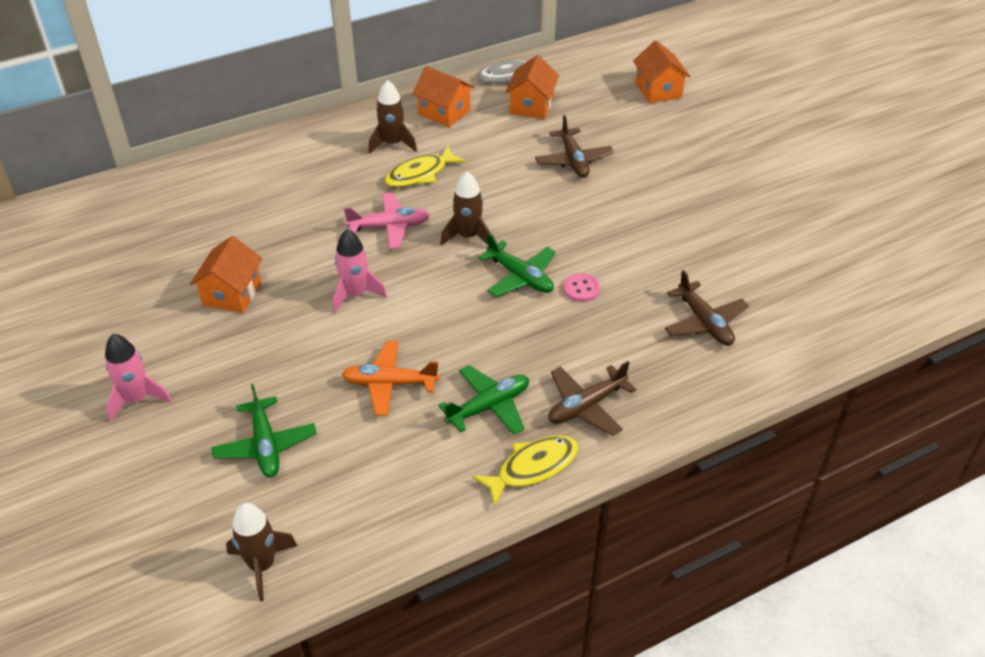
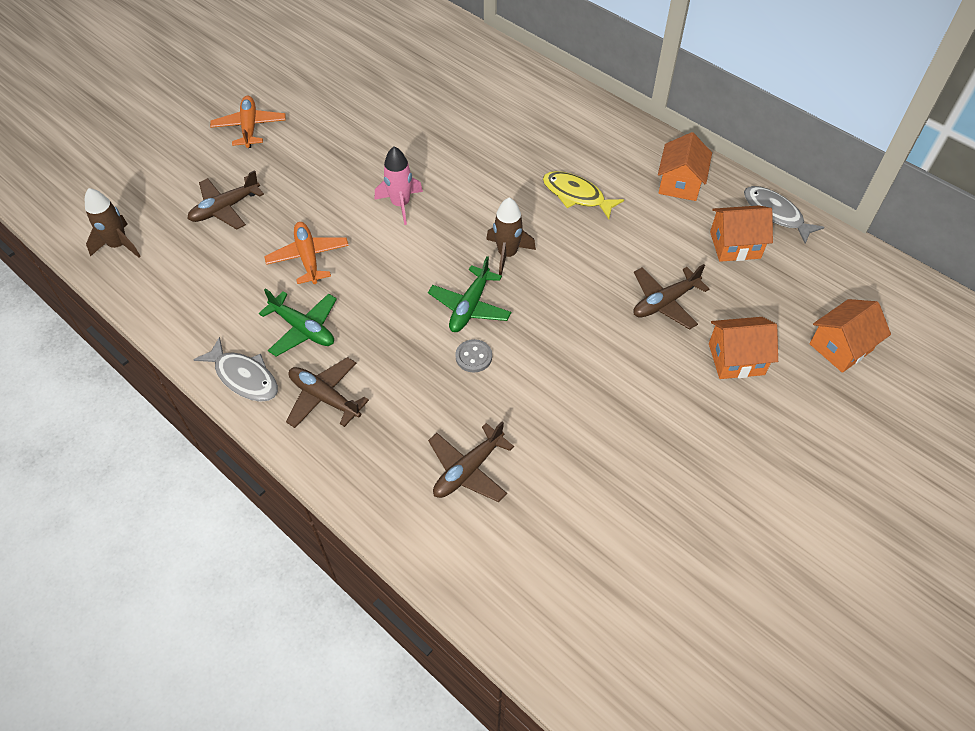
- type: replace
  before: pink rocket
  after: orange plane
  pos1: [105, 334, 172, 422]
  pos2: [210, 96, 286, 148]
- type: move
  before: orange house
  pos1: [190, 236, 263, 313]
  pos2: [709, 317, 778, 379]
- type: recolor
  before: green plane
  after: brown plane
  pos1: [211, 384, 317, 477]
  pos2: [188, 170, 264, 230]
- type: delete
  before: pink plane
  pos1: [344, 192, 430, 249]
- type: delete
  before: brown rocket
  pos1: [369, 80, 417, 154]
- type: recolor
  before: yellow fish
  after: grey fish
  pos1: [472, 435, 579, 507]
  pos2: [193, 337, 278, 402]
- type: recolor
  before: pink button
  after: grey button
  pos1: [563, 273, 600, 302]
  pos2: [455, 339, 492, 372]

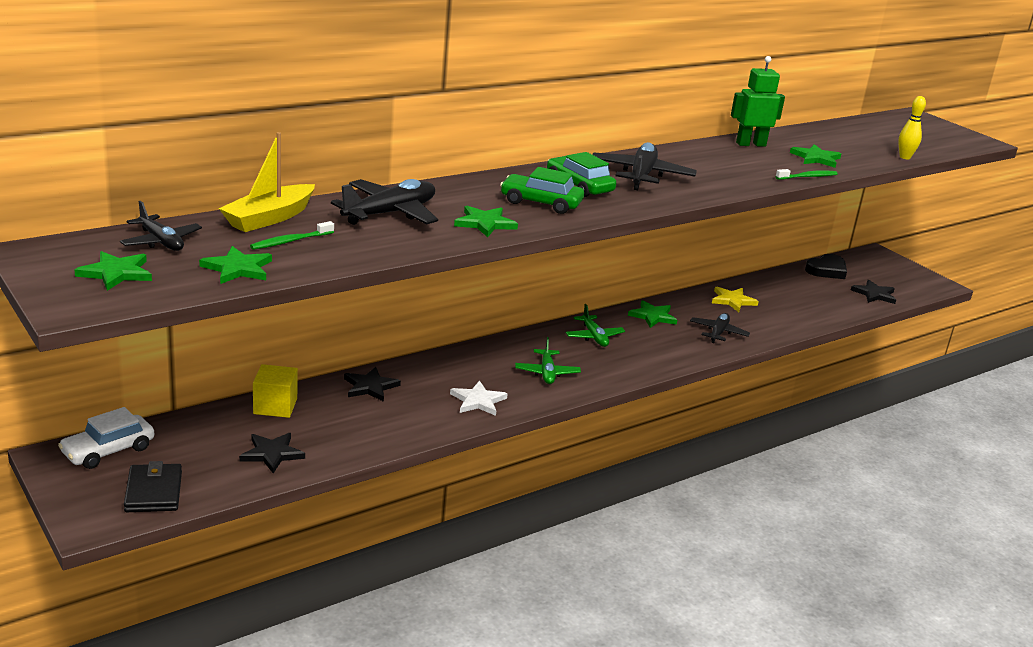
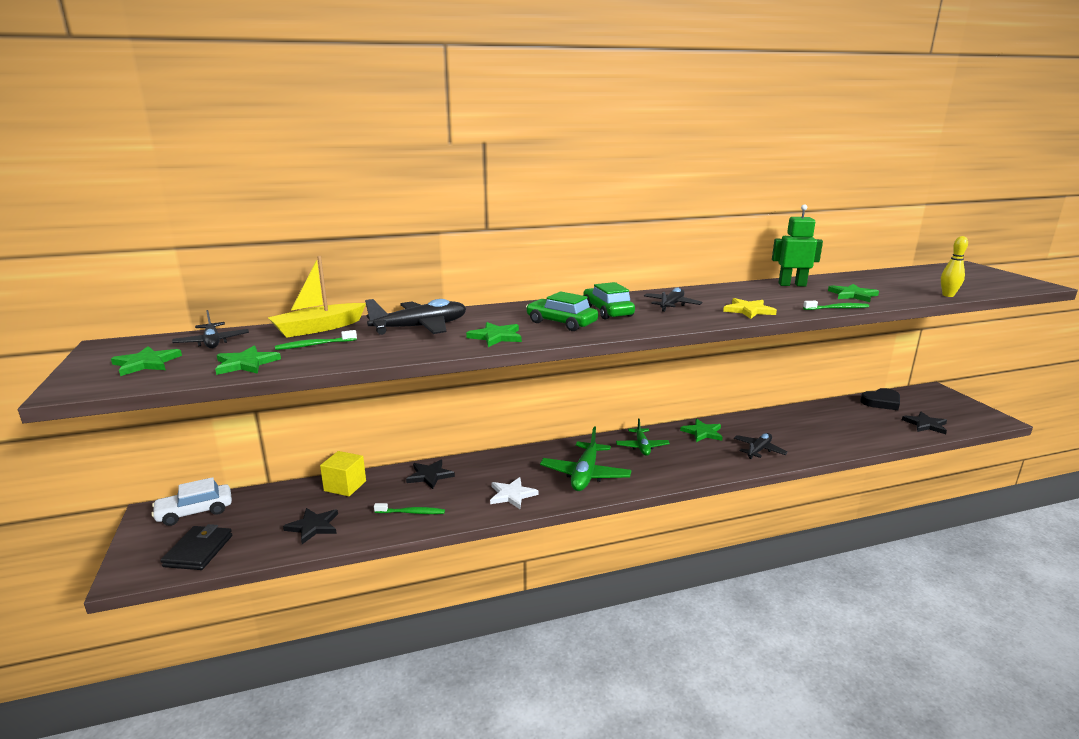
- type: resize
  before: green plane
  pos1: [515, 337, 581, 384]
  pos2: [540, 426, 632, 491]
  scale: 1.59
- type: resize
  before: black plane
  pos1: [592, 142, 697, 190]
  pos2: [644, 288, 703, 312]
  scale: 0.63
- type: move
  before: yellow star
  pos1: [712, 287, 759, 312]
  pos2: [723, 298, 777, 319]
- type: insert
  after: green toothbrush
  pos2: [374, 503, 445, 514]

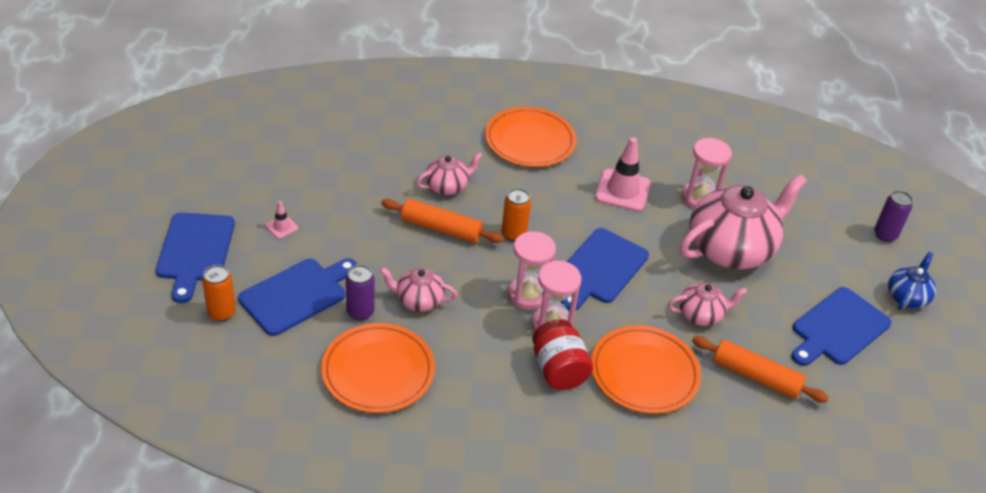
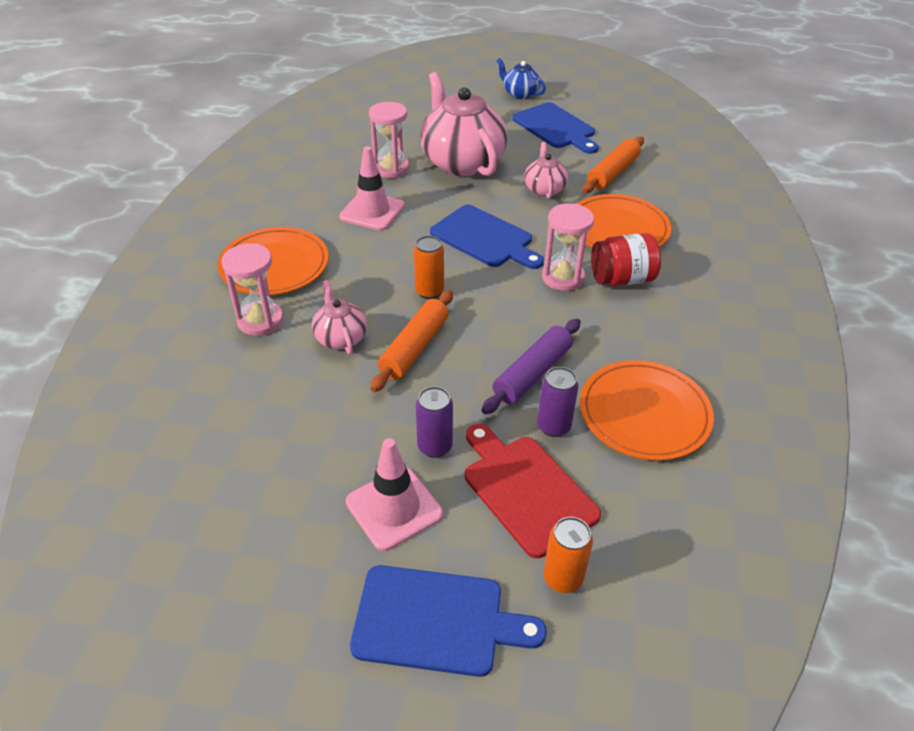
- type: recolor
  before: blue cutting board
  after: red cutting board
  pos1: [238, 259, 357, 336]
  pos2: [465, 424, 601, 558]
- type: resize
  before: pink traffic cone
  pos1: [266, 201, 298, 239]
  pos2: [346, 438, 443, 551]
  scale: 2.08
- type: replace
  before: pink teapot
  after: purple rolling pin
  pos1: [380, 267, 457, 312]
  pos2: [482, 319, 581, 414]
- type: move
  before: pink hourglass
  pos1: [508, 231, 556, 310]
  pos2: [221, 243, 283, 336]
- type: move
  before: purple can
  pos1: [874, 191, 913, 242]
  pos2: [416, 386, 453, 458]

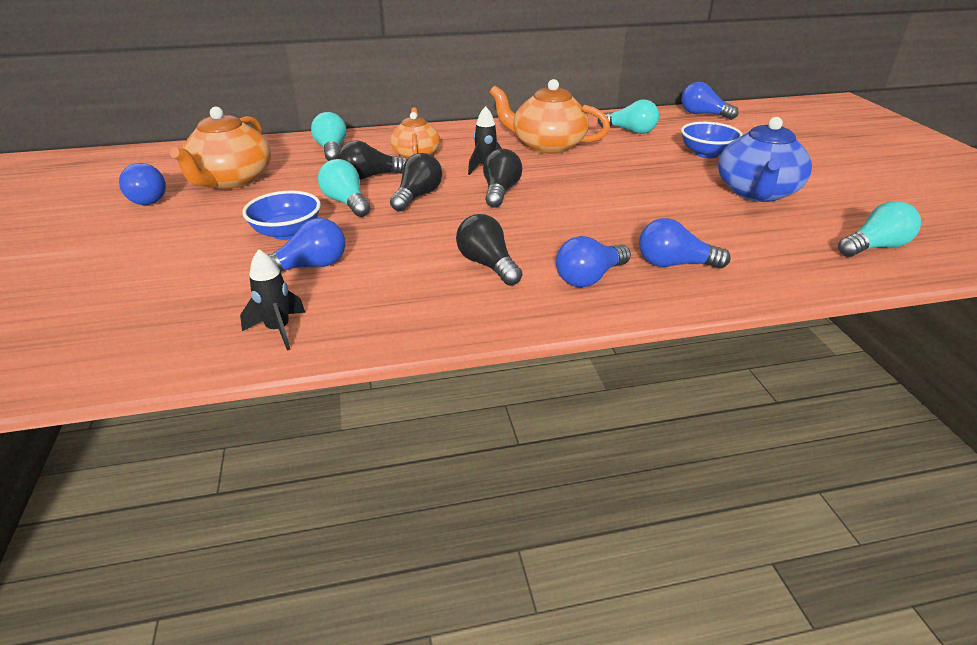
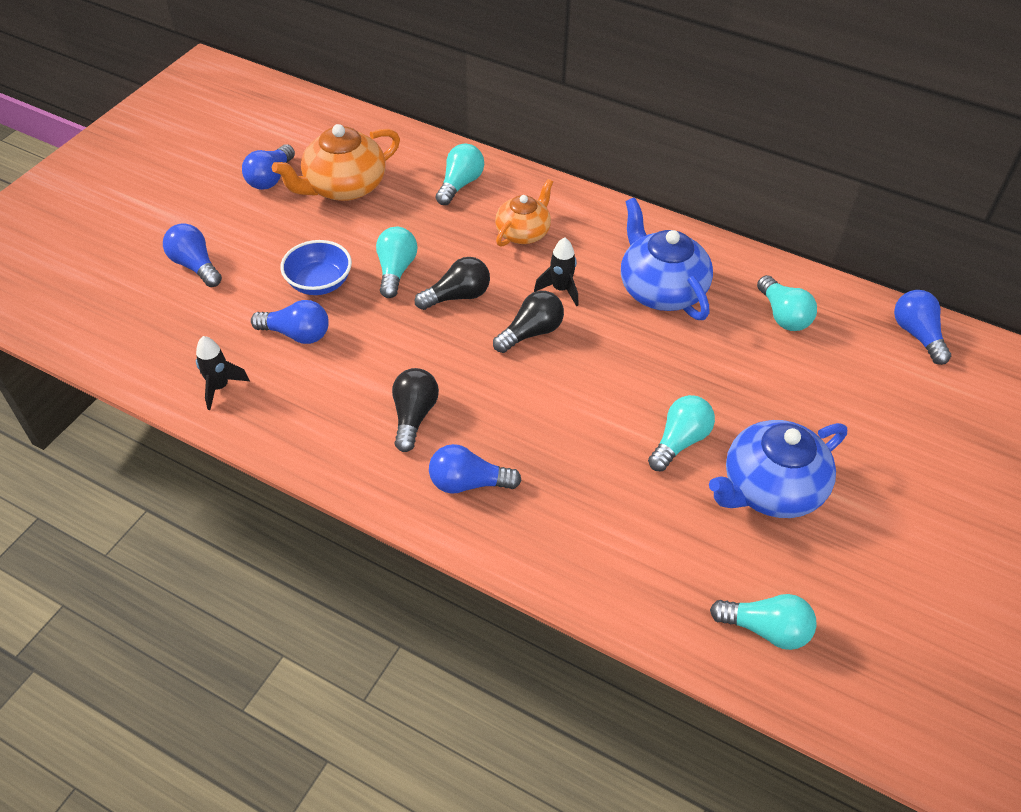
- type: delete
  before: black light bulb
  pos1: [337, 140, 407, 180]
- type: recolor
  before: orange teapot
  after: blue teapot
  pos1: [489, 79, 610, 154]
  pos2: [621, 198, 713, 320]
- type: move
  before: blue light bulb
  pos1: [639, 218, 731, 269]
  pos2: [163, 223, 222, 287]
- type: delete
  before: blue bowl
  pos1: [681, 122, 743, 158]
- type: insert
  after: turquoise light bulb
  pos2: [648, 395, 715, 471]

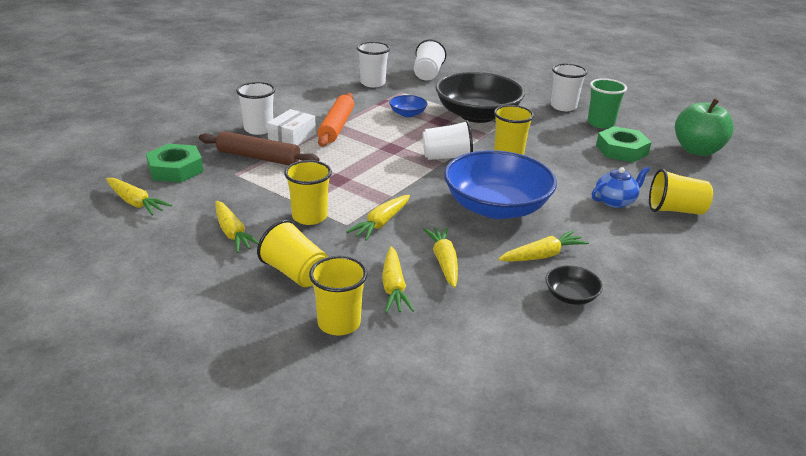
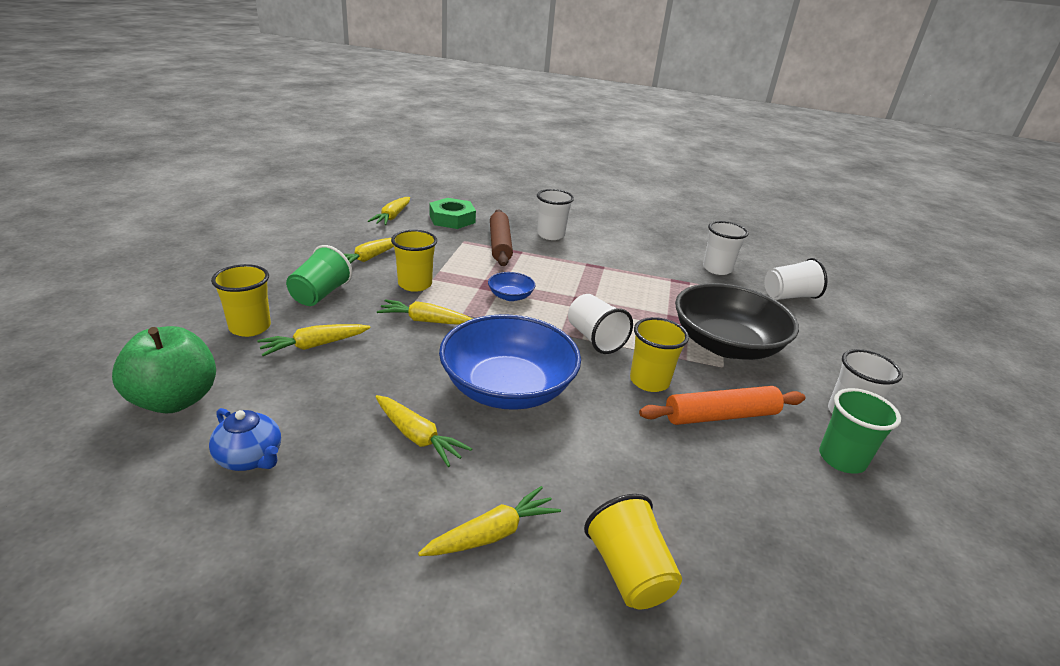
- type: recolor
  before: yellow cup
  after: green cup
  pos1: [257, 220, 328, 287]
  pos2: [286, 245, 352, 306]
- type: delete
  before: white box
  pos1: [267, 109, 316, 145]
- type: move
  before: orange rolling pin
  pos1: [318, 93, 354, 147]
  pos2: [639, 386, 805, 425]
- type: move
  before: blue bowl
  pos1: [389, 95, 428, 117]
  pos2: [488, 272, 535, 301]
- type: move
  before: yellow carrot
  pos1: [423, 227, 458, 288]
  pos2: [418, 486, 561, 556]
- type: delete
  before: black bowl
  pos1: [545, 265, 603, 305]
- type: move
  before: blue teapot
  pos1: [592, 167, 650, 208]
  pos2: [209, 408, 281, 471]
- type: delete
  before: green nut
  pos1: [596, 126, 651, 162]
- type: move
  before: green apple
  pos1: [675, 98, 734, 156]
  pos2: [112, 326, 216, 413]

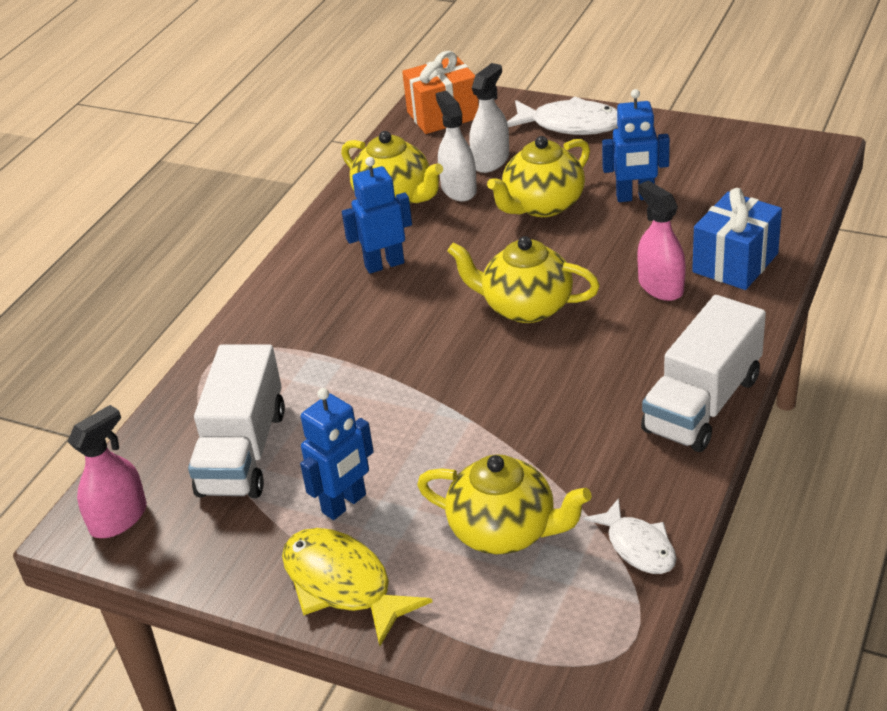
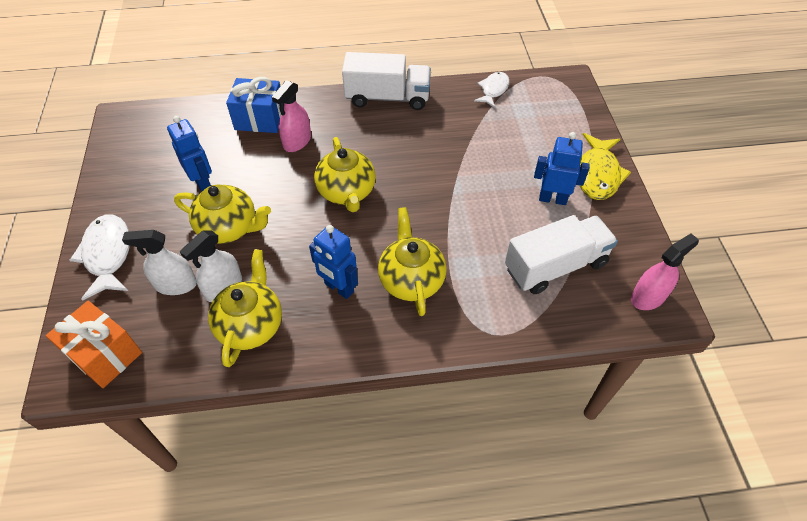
- type: rotate
  before: pink spray bottle
  pos1: [67, 405, 147, 538]
  pos2: [631, 234, 699, 310]
  turn: 135
- type: move
  before: yellow teapot
  pos1: [417, 454, 592, 554]
  pos2: [378, 207, 447, 316]

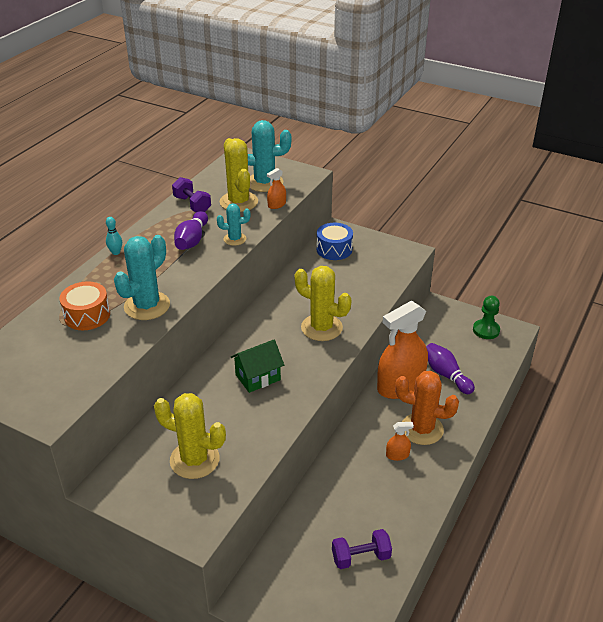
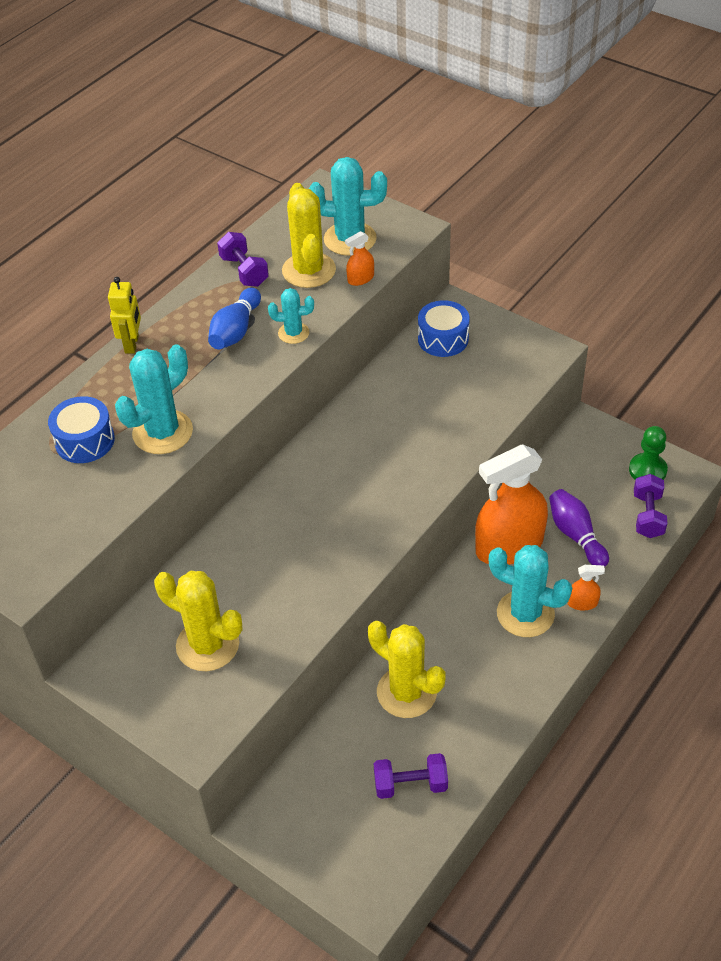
- type: recolor
  before: orange drum
  after: blue drum
  pos1: [59, 281, 110, 330]
  pos2: [48, 396, 115, 463]
- type: replace
  before: turquoise bowling pin
  after: yellow robot
  pos1: [106, 217, 122, 255]
  pos2: [108, 277, 141, 354]
- type: recolor
  before: purple bowling pin
  after: blue bowling pin
  pos1: [174, 211, 208, 250]
  pos2: [208, 288, 261, 349]
- type: delete
  before: green house
  pos1: [231, 339, 284, 393]
- type: move
  before: yellow cactus
  pos1: [294, 266, 352, 341]
  pos2: [368, 621, 445, 718]
- type: move
  before: orange spray bottle
  pos1: [386, 422, 414, 461]
  pos2: [568, 565, 605, 611]
- type: recolor
  before: orange cactus
  after: turquoise cactus
  pos1: [395, 371, 459, 445]
  pos2: [489, 545, 572, 637]
- type: insert
  after: purple dumbbell
  pos2: [634, 474, 667, 538]

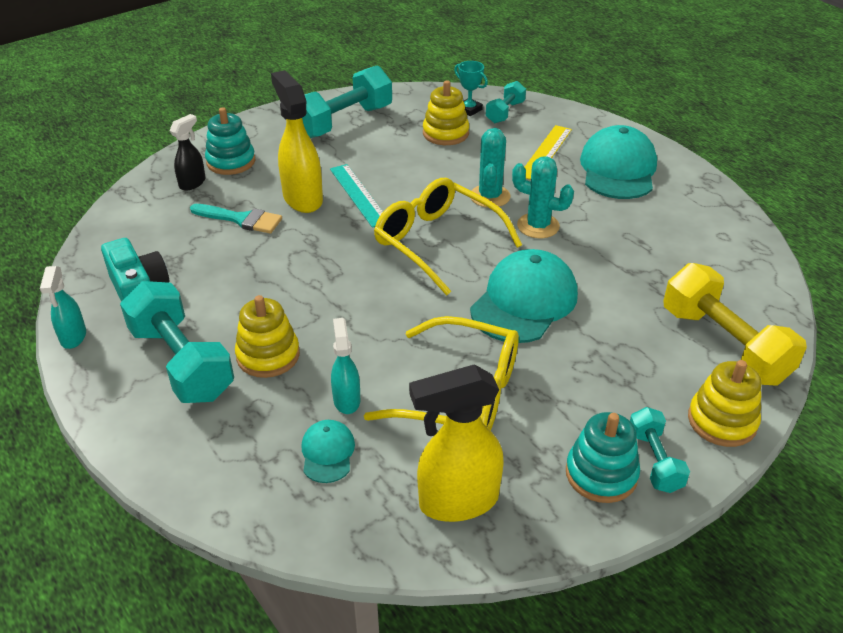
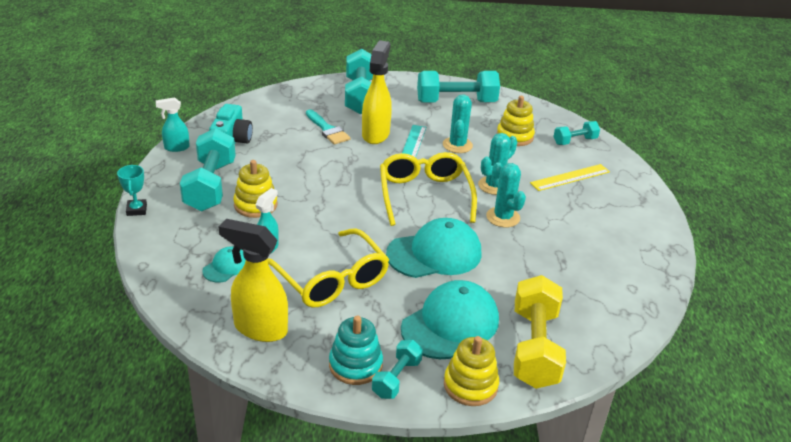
- type: rotate
  before: turquoise spray bottle
  pos1: [40, 266, 86, 349]
  pos2: [156, 97, 190, 152]
  turn: 45
- type: delete
  before: black spray bottle
  pos1: [169, 114, 205, 191]
- type: replace
  before: turquoise stacking toy
  after: turquoise dumbbell
  pos1: [205, 107, 255, 175]
  pos2: [345, 49, 373, 114]
- type: move
  before: turquoise trophy
  pos1: [454, 61, 488, 116]
  pos2: [117, 165, 147, 216]
- type: move
  before: turquoise cap
  pos1: [580, 125, 657, 199]
  pos2: [401, 280, 499, 359]
- type: insert
  after: turquoise cactus
  pos2: [443, 94, 473, 153]

